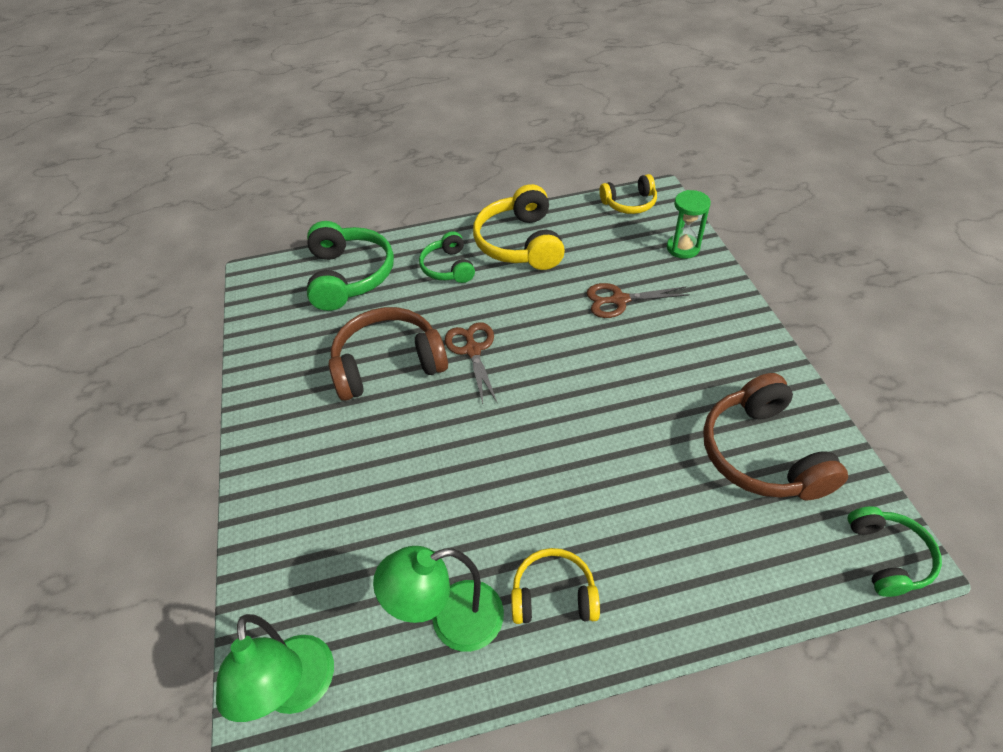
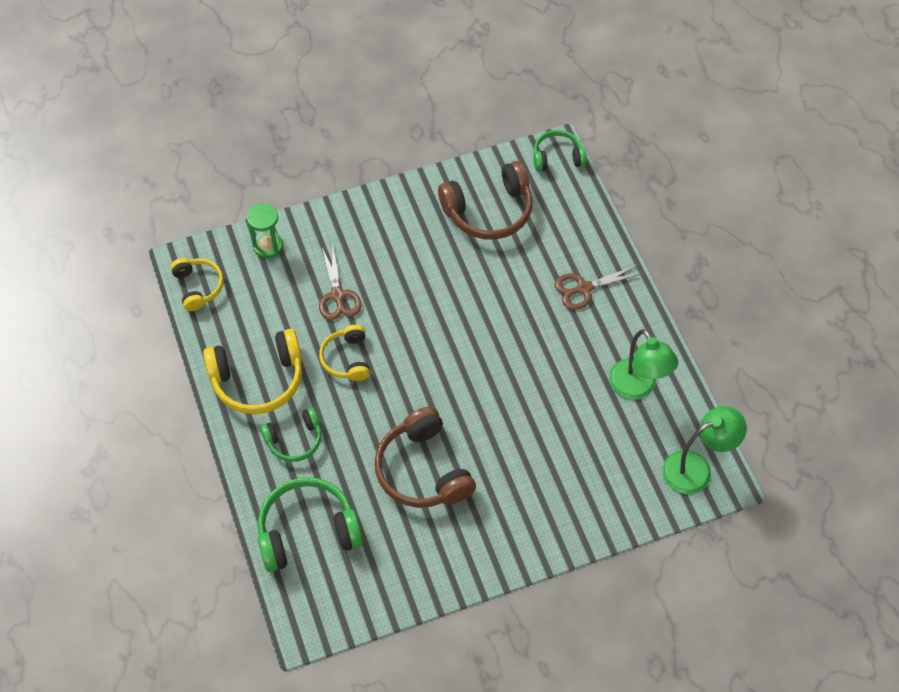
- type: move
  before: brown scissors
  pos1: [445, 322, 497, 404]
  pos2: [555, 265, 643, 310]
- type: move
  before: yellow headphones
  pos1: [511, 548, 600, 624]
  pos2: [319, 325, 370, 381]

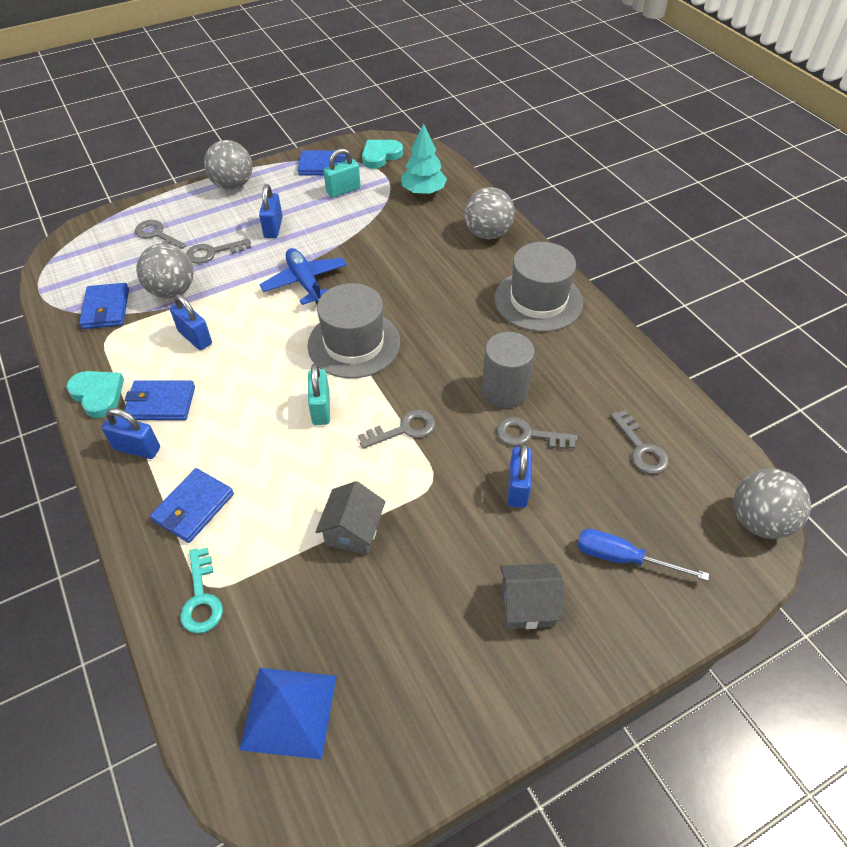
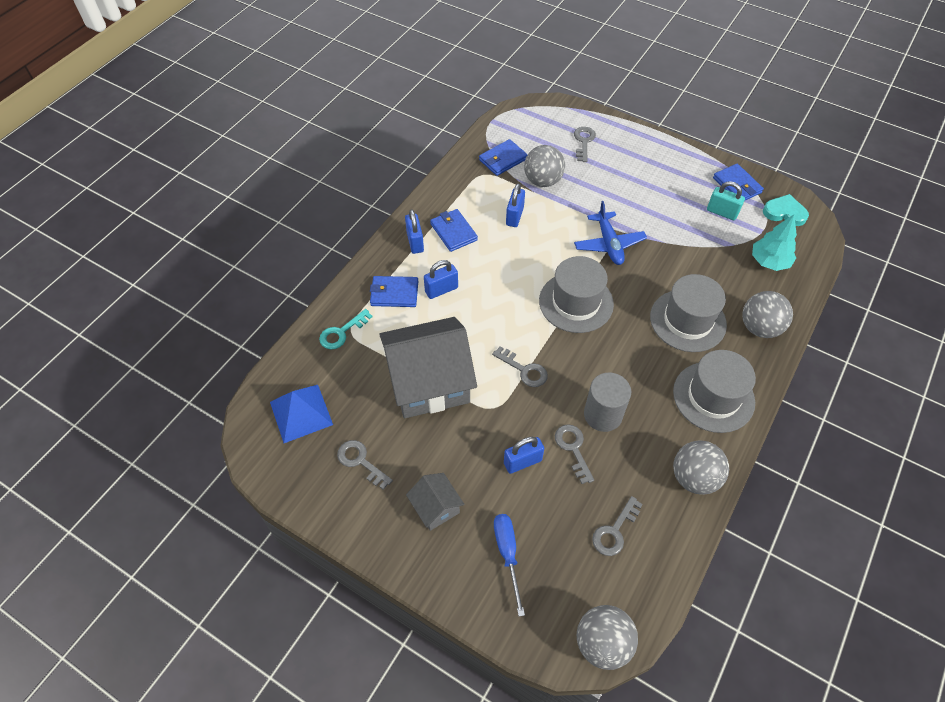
- type: delete
  before: turquoise heart
  pos1: [66, 371, 124, 418]
- type: move
  before: grey key
  pos1: [186, 239, 251, 264]
  pos2: [337, 440, 393, 489]
- type: move
  before: grey ball
  pos1: [204, 140, 252, 190]
  pos2: [673, 440, 729, 495]
- type: move
  before: blue padlock
  pos1: [259, 184, 283, 238]
  pos2: [424, 260, 458, 299]
- type: rotate
  before: blue plane
  pos1: [259, 248, 347, 305]
  pos2: [574, 201, 647, 265]
  turn: 135
- type: delete
  before: turquoise padlock
  pos1: [308, 364, 330, 425]
- type: resize
  before: grey house
  pos1: [315, 481, 385, 555]
  pos2: [379, 317, 477, 418]
  scale: 2.13
- type: insert
  after: grey hat
  pos2: [650, 274, 727, 352]

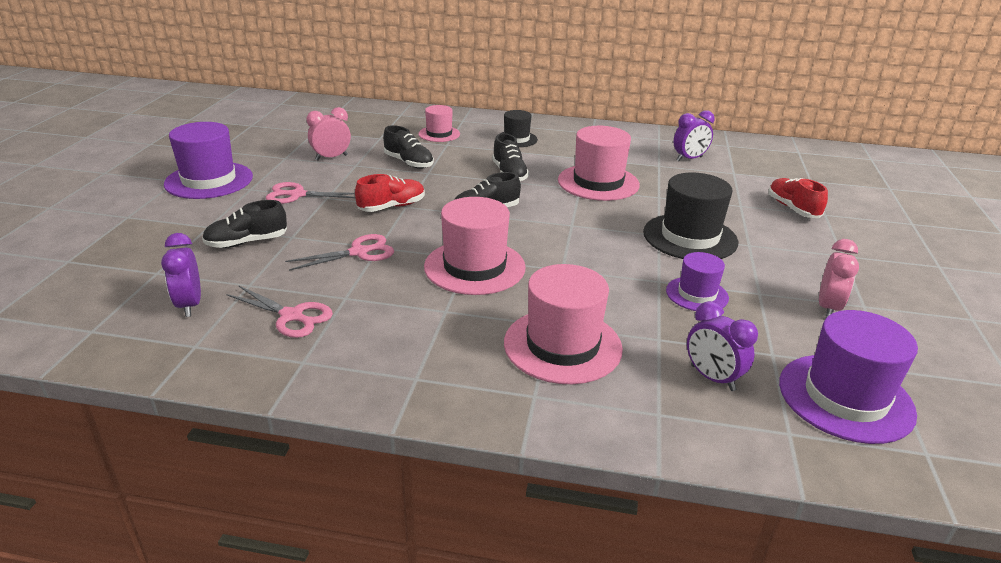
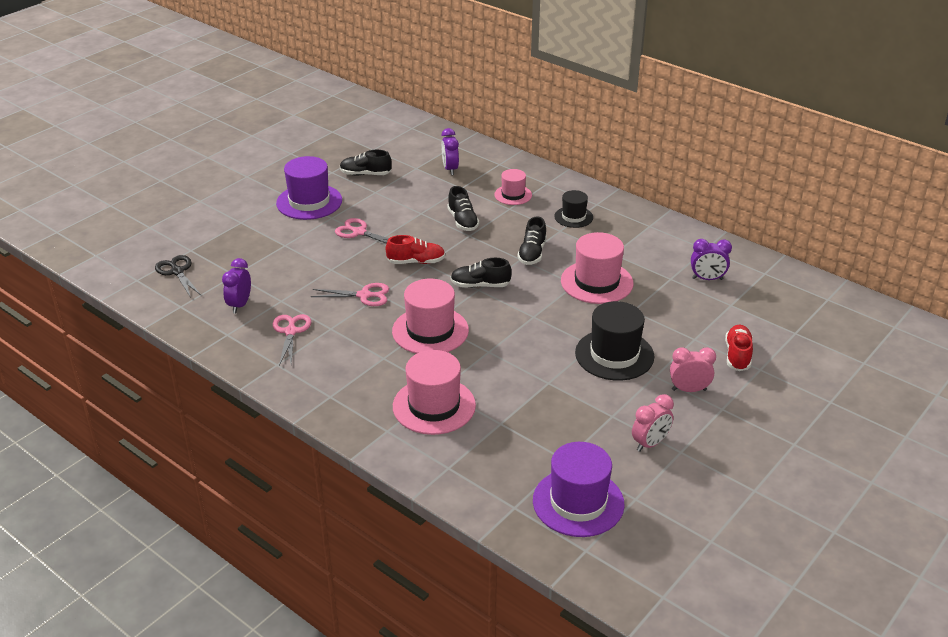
- type: move
  before: black shoe
  pos1: [202, 200, 287, 248]
  pos2: [340, 150, 392, 175]
- type: rotate
  before: pink scissors
  pos1: [226, 285, 333, 338]
  pos2: [273, 314, 311, 366]
  turn: -150
- type: move
  before: pink clock
  pos1: [306, 107, 351, 160]
  pos2: [670, 347, 716, 392]
- type: delete
  before: purple hat
  pos1: [666, 252, 729, 311]
- type: move
  before: purple clock
  pos1: [687, 301, 758, 391]
  pos2: [441, 128, 459, 175]
- type: insert
  after: black scissors
  pos2: [155, 255, 201, 298]

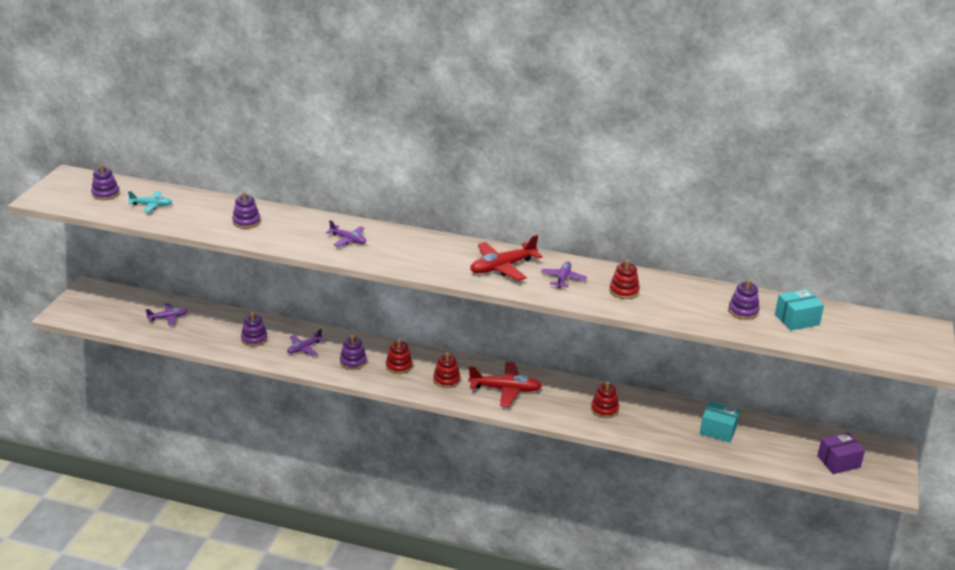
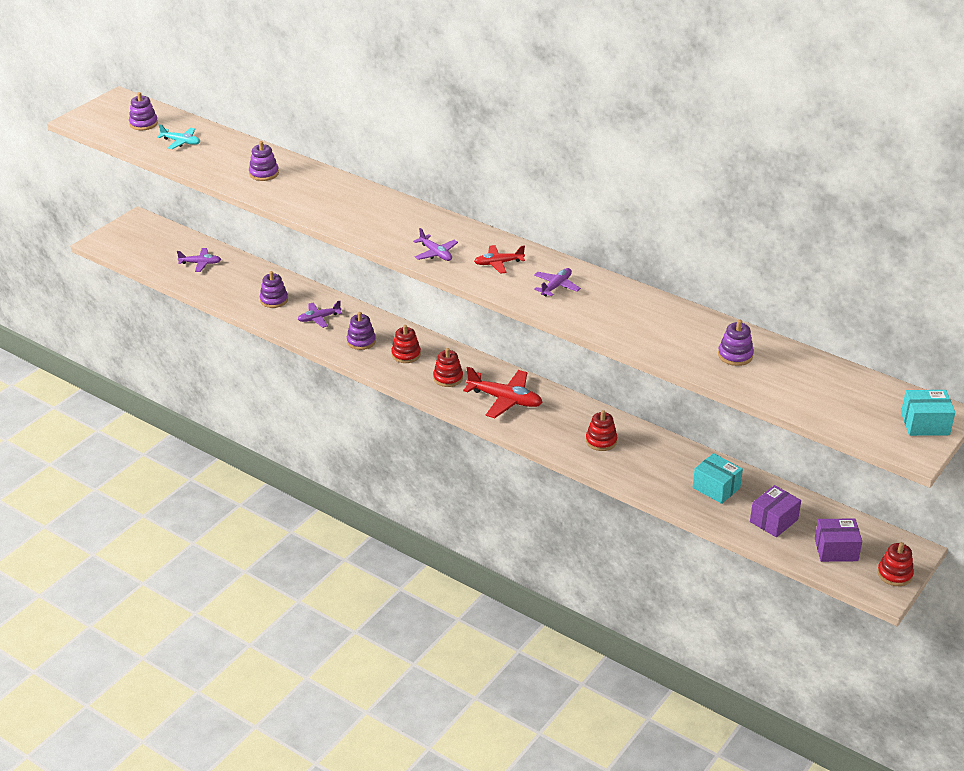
- type: move
  before: purple plane
  pos1: [326, 220, 366, 247]
  pos2: [413, 228, 458, 261]
- type: resize
  before: red plane
  pos1: [470, 235, 543, 281]
  pos2: [474, 245, 525, 274]
  scale: 0.59
- type: move
  before: red stacking toy
  pos1: [609, 260, 640, 299]
  pos2: [877, 542, 914, 586]
- type: move
  before: turquoise box
  pos1: [775, 289, 824, 330]
  pos2: [901, 390, 955, 436]
- type: insert
  after: purple box
  pos2: [750, 485, 801, 537]

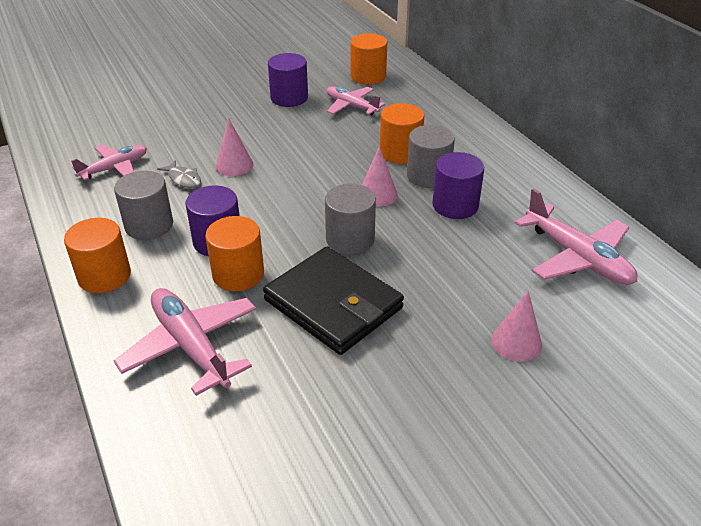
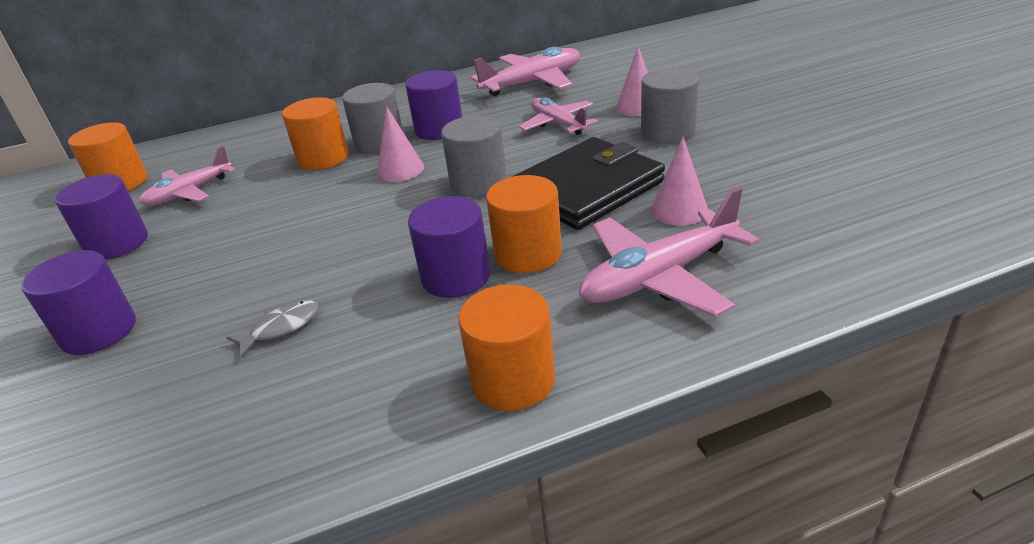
- type: move
  before: pink plane
  pos1: [71, 145, 147, 181]
  pos2: [519, 98, 598, 135]
- type: move
  before: grey cylinder
  pos1: [114, 171, 173, 240]
  pos2: [641, 68, 699, 144]
- type: move
  before: pink cone
  pos1: [216, 118, 253, 176]
  pos2: [651, 137, 708, 226]
- type: insert
  after: purple cylinder
  pos2: [21, 250, 136, 355]

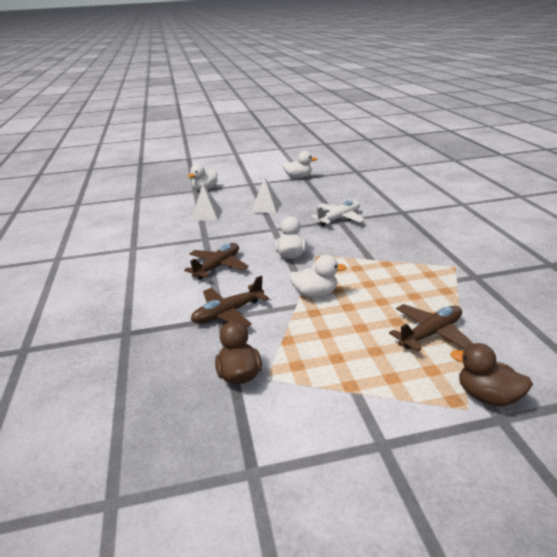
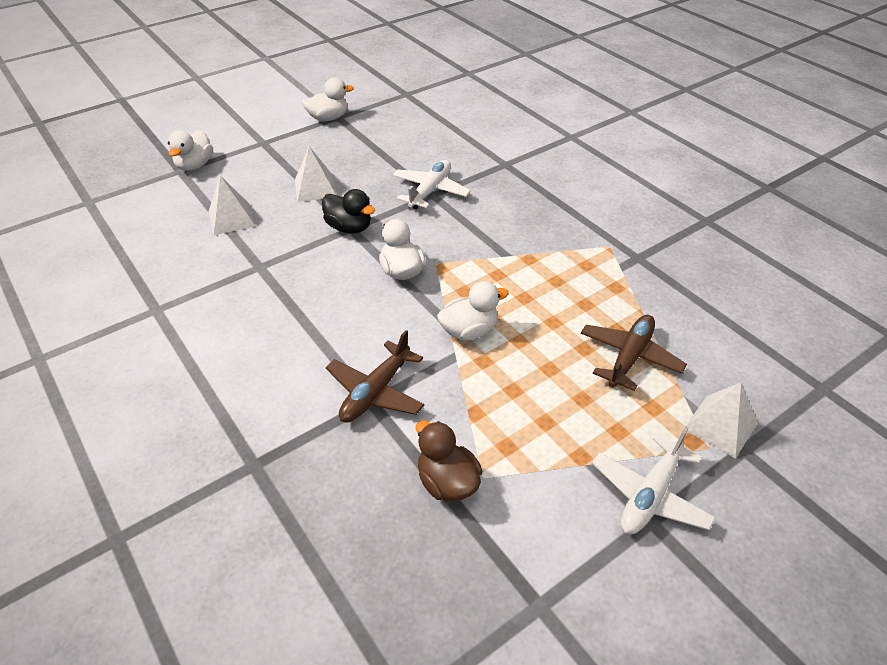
- type: delete
  before: brown plane
  pos1: [184, 243, 249, 280]
- type: replace
  before: brown duck
  after: white pyramid
  pos1: [450, 343, 533, 406]
  pos2: [684, 383, 758, 459]
- type: insert
  after: black duck
  pos2: [322, 189, 375, 233]
- type: insert
  after: white plane
  pos2: [592, 426, 716, 534]

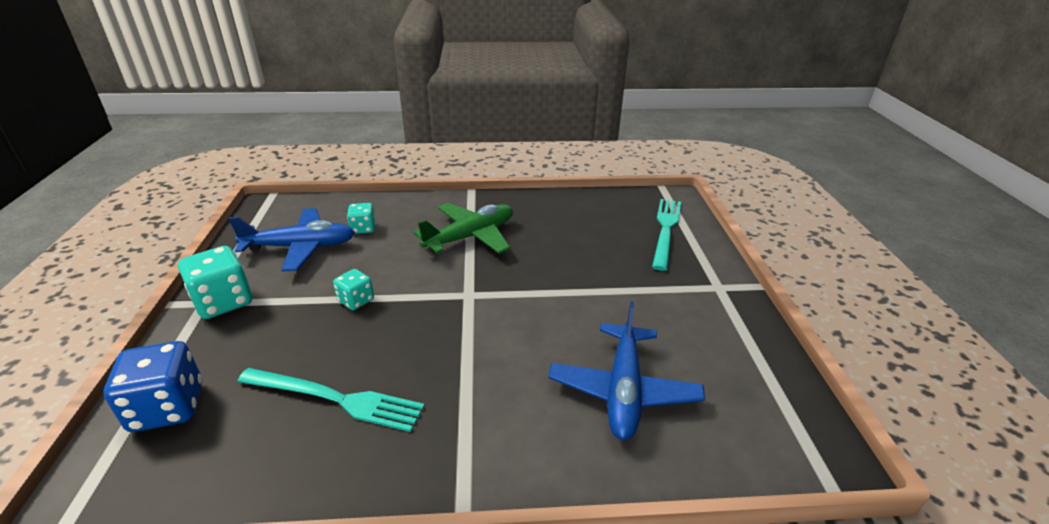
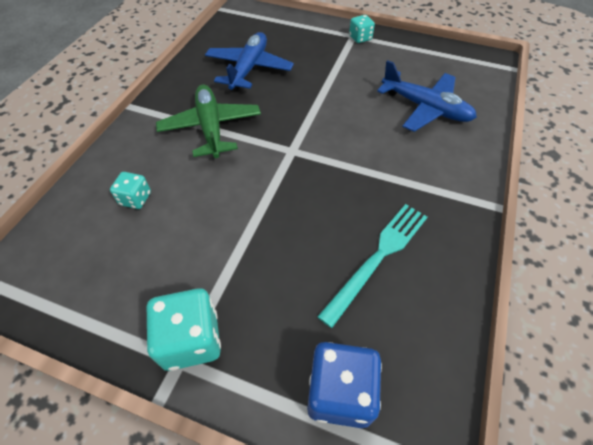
- type: move
  before: blue plane
  pos1: [229, 208, 355, 271]
  pos2: [205, 32, 294, 91]
- type: move
  before: turquoise dice
  pos1: [333, 269, 374, 310]
  pos2: [349, 15, 375, 43]
- type: delete
  before: turquoise fork
  pos1: [652, 199, 681, 271]

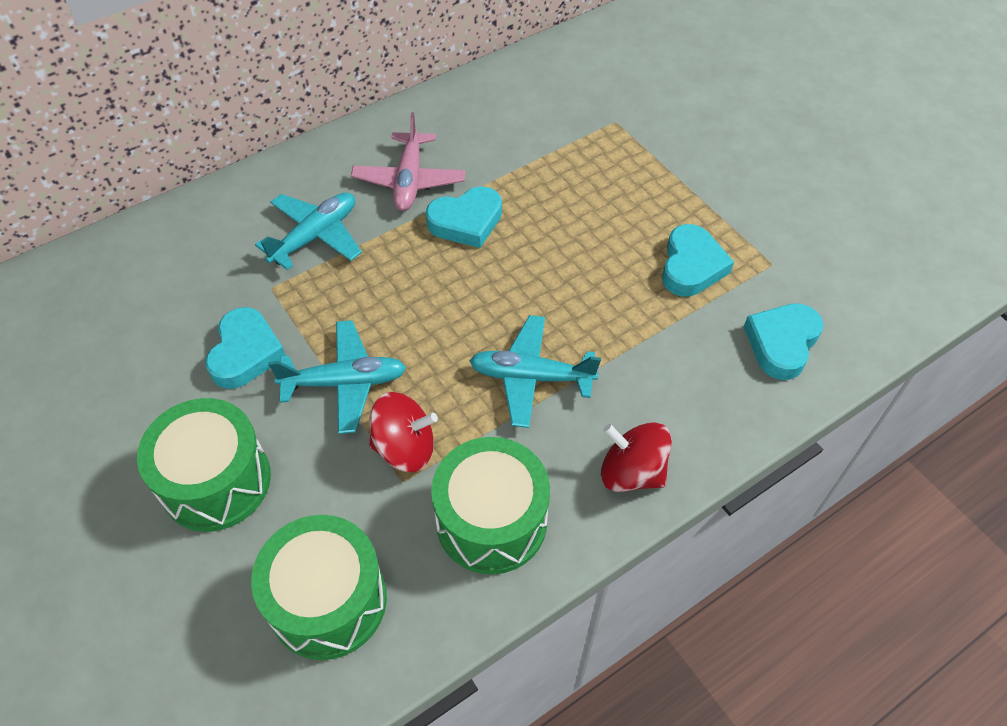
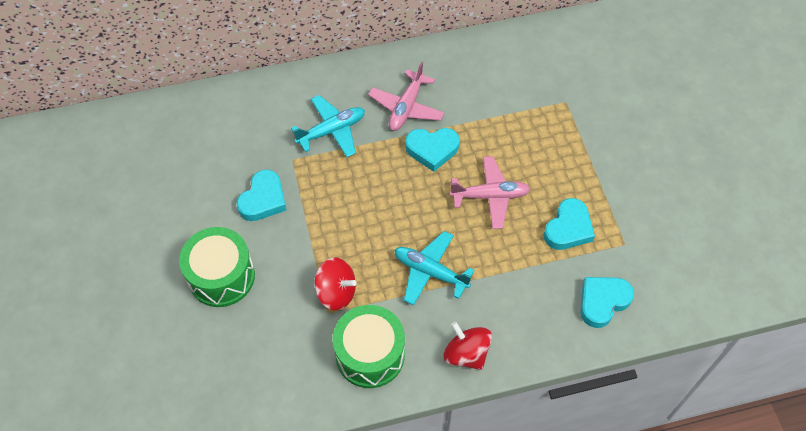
- type: delete
  before: green drum
  pos1: [251, 515, 387, 660]
- type: delete
  before: turquoise plane
  pos1: [269, 320, 406, 434]
- type: insert
  after: pink plane
  pos2: [449, 156, 530, 229]

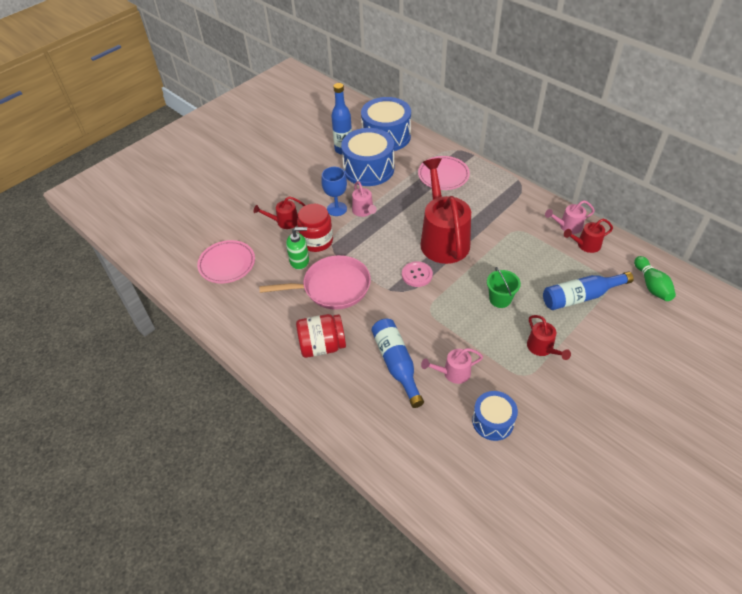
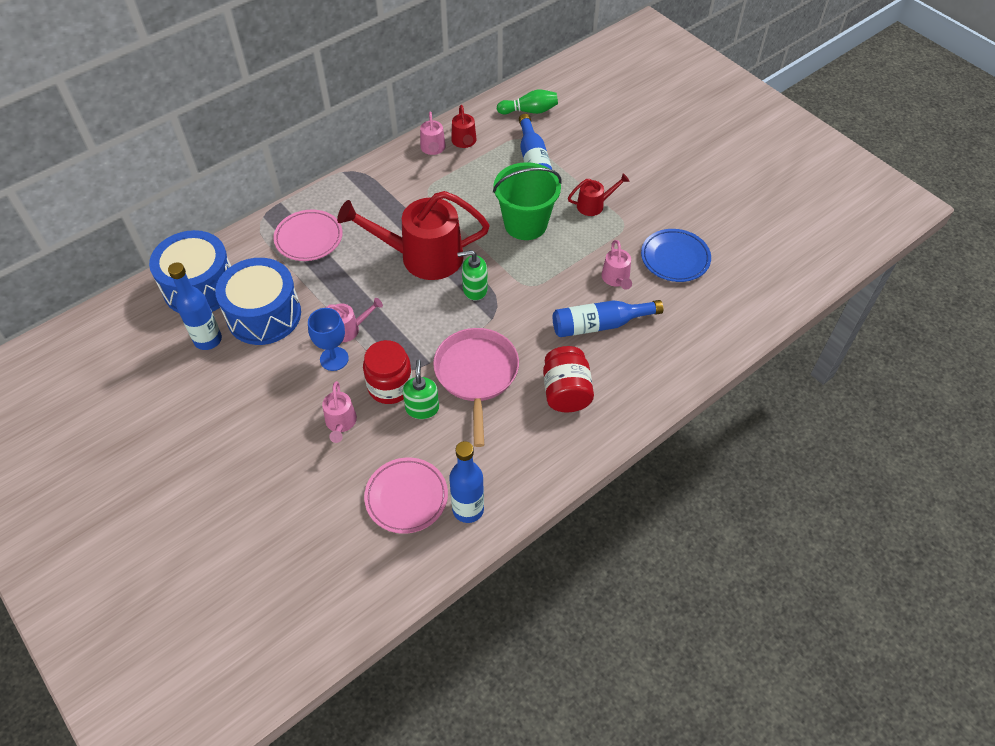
- type: recolor
  before: red watering can
  after: pink watering can
  pos1: [254, 196, 306, 229]
  pos2: [322, 381, 357, 443]
- type: replace
  before: pink button
  after: green soap dispenser
  pos1: [402, 261, 433, 287]
  pos2: [457, 250, 488, 301]
- type: replace
  before: blue drum
  after: blue plate
  pos1: [472, 391, 518, 441]
  pos2: [641, 229, 711, 282]
- type: resize
  before: green bucket
  pos1: [487, 267, 521, 308]
  pos2: [493, 162, 562, 240]
  scale: 1.8
- type: insert
  after: blue bottle
  pos2: [449, 441, 484, 523]

